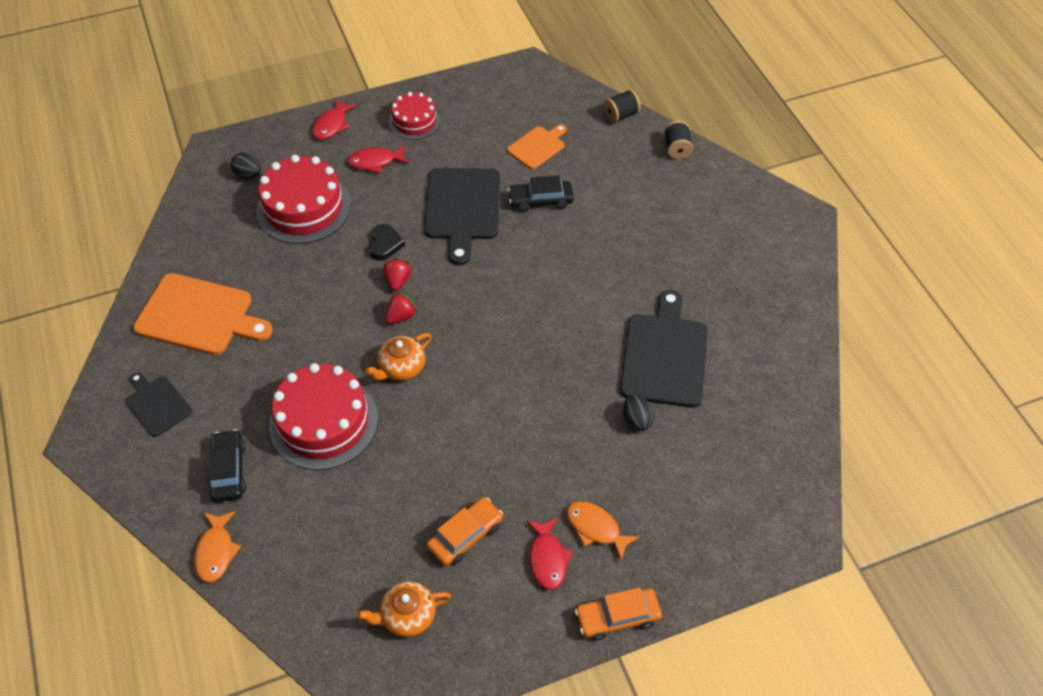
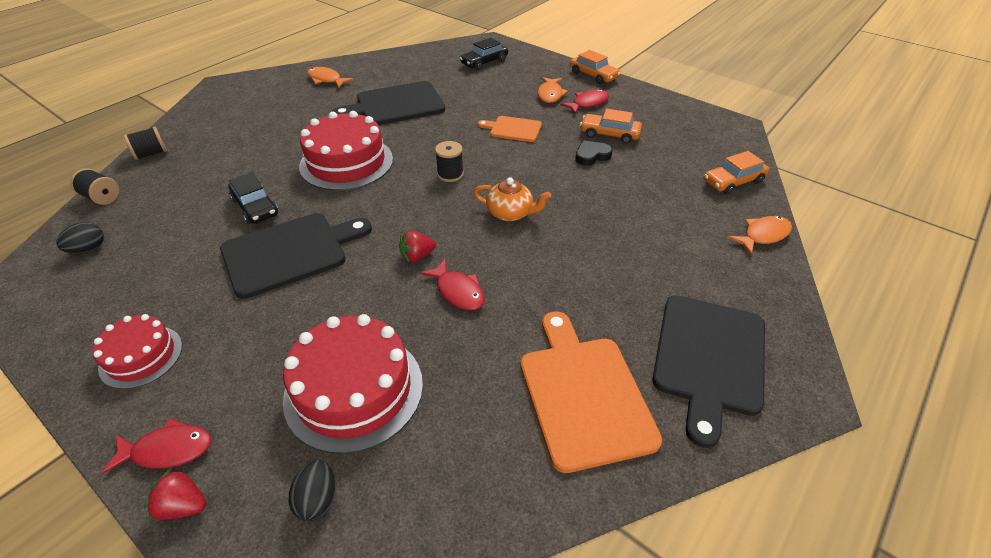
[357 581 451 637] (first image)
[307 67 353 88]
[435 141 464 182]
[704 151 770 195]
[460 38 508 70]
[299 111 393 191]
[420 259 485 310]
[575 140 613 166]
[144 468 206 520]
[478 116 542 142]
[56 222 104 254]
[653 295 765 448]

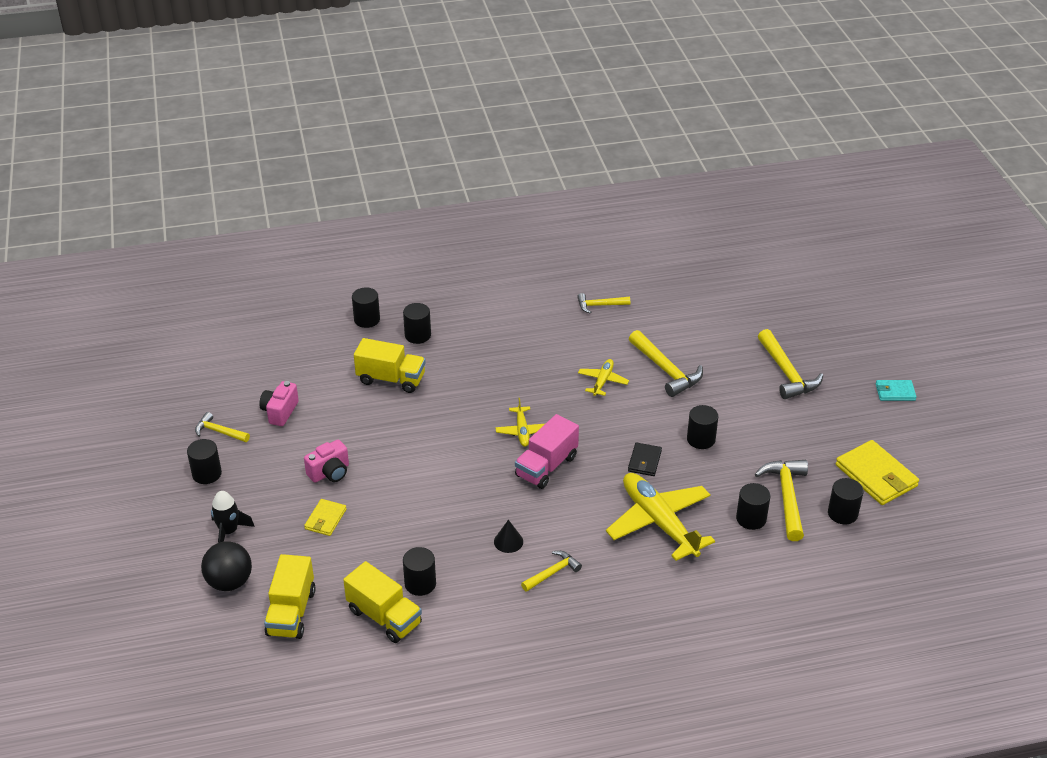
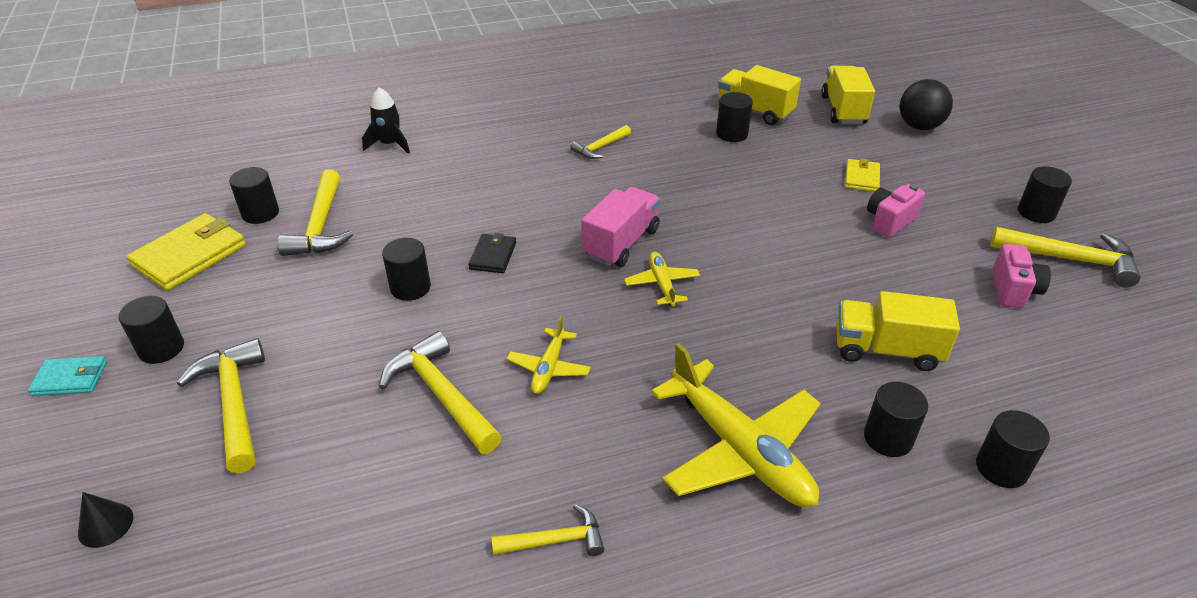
[362 87 410 154]
[78 492 133 548]
[651 343 821 507]
[119 296 184 364]
[127 213 246 291]
[990 227 1140 288]

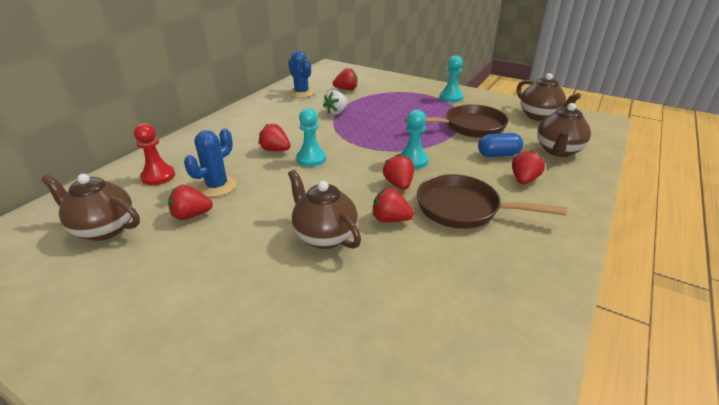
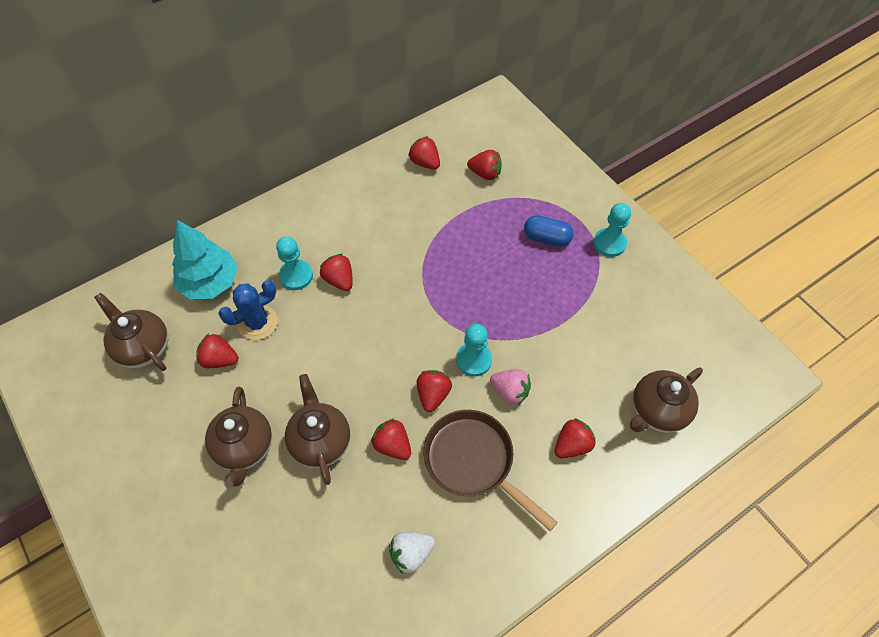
[405 104 508 138] (first image)
[490 369 531 405]
[276 236 313 290]
[389 532 435 574]
[524 215 574 247]
[205 387 272 488]
[172 220 238 299]
[408 136 440 169]

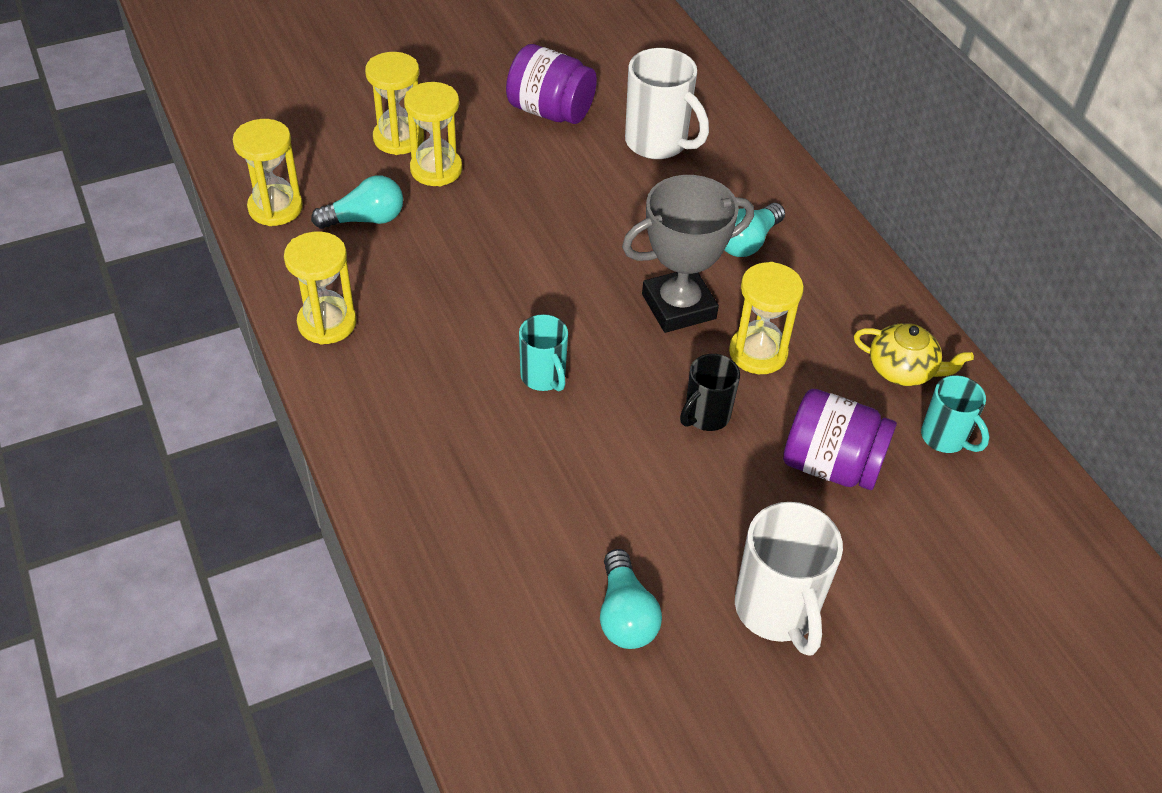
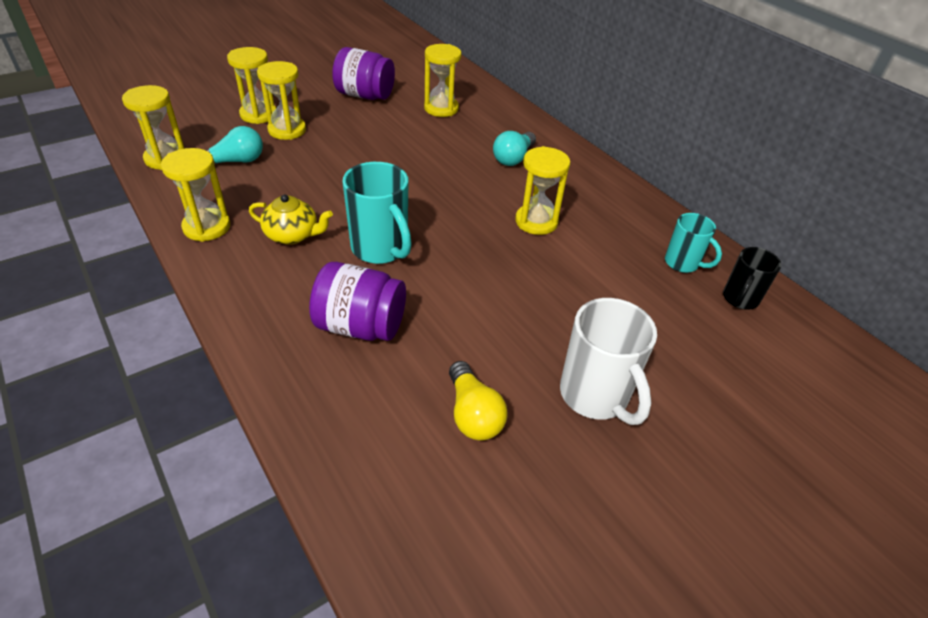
[622 175 754 333] (first image)
[723 247 781 310]
[309 262 406 341]
[249 194 333 245]
[424 44 461 117]
[449 361 508 441]
[342 162 412 264]

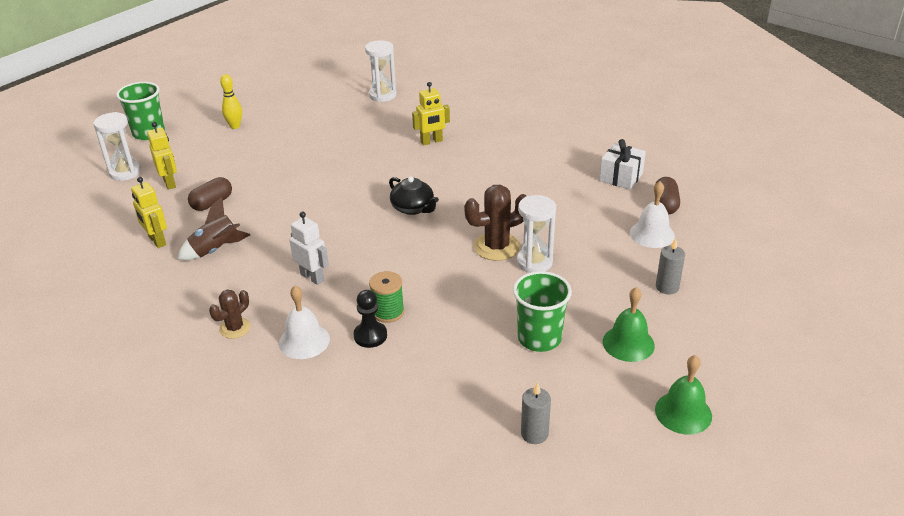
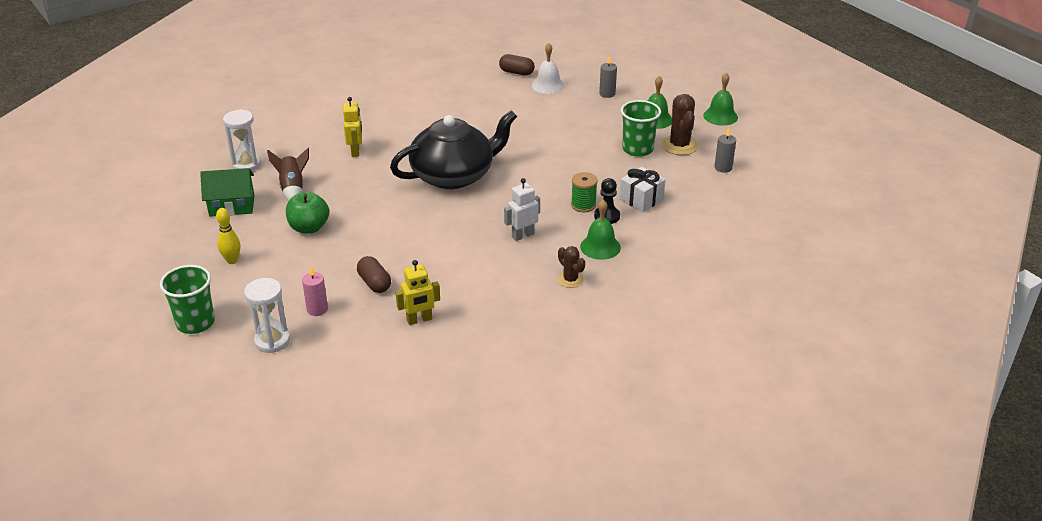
[517 195 556 273] (first image)
[200 168 255 217]
[286 192 329 234]
[267 148 309 201]
[661 94 698 155]
[620 167 665 212]
[302 266 328 316]
[580 200 621 260]
[390 110 517 189]

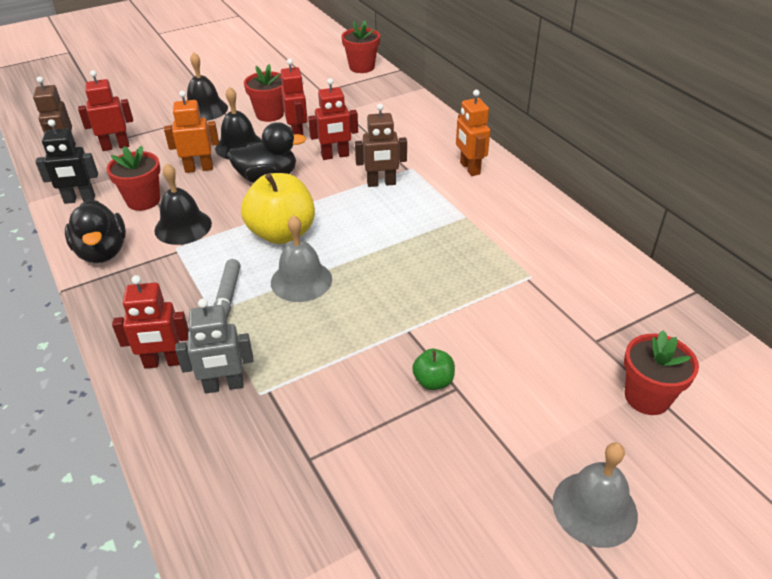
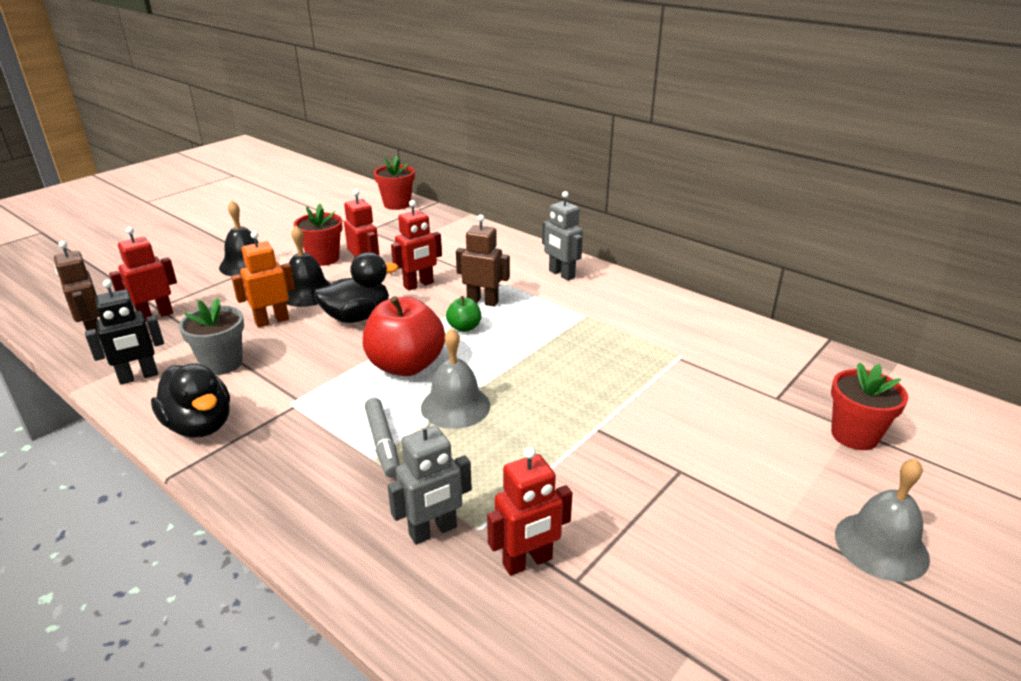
[154 163 212 245] (first image)
[487 447 572 576]
[446 296 481 332]
[179 298 244 375]
[363 296 445 376]
[542 191 583 281]
[456 214 510 306]

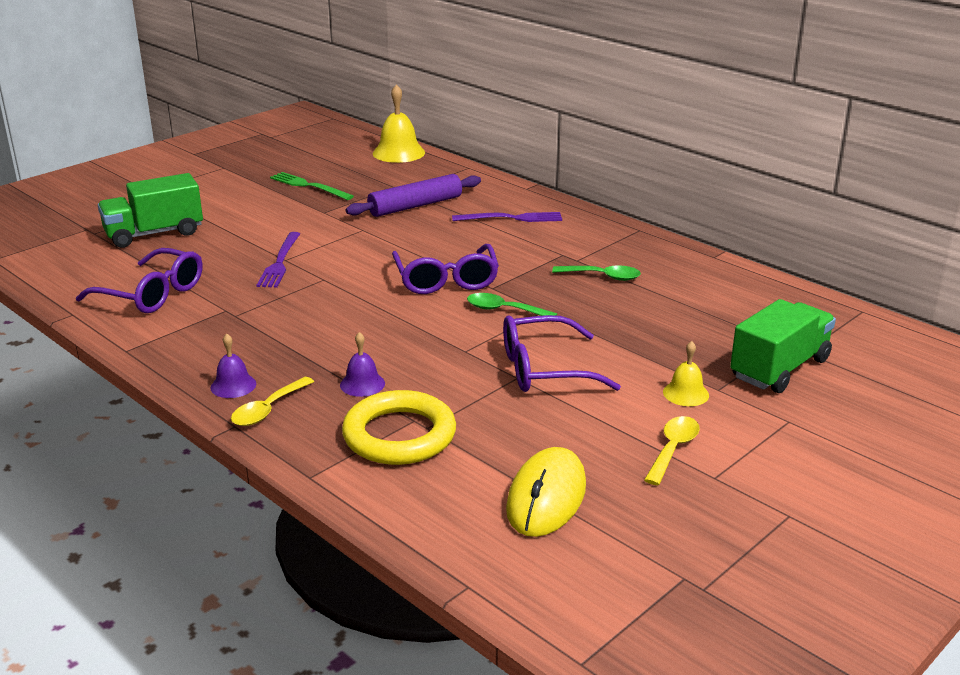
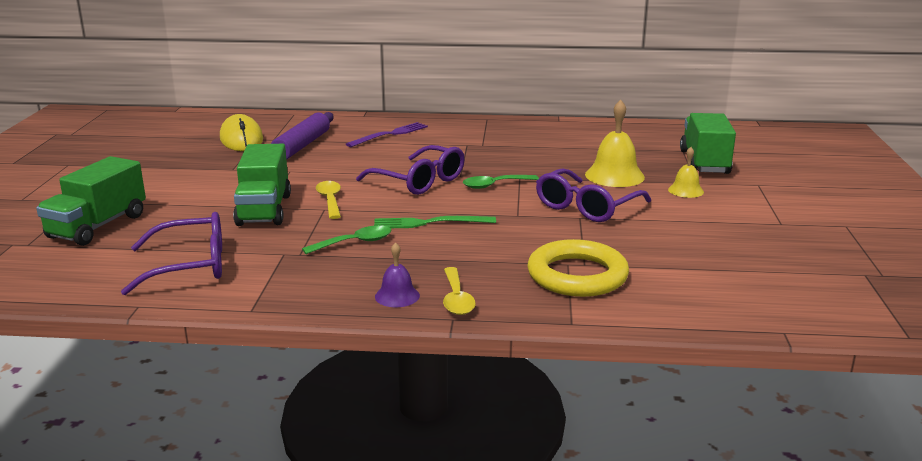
[340 332 385 397] (first image)
[374 216 496 228]
[585 100 645 187]
[220 114 263 151]
[302 225 392 254]
[316 181 341 219]
[233 144 291 226]

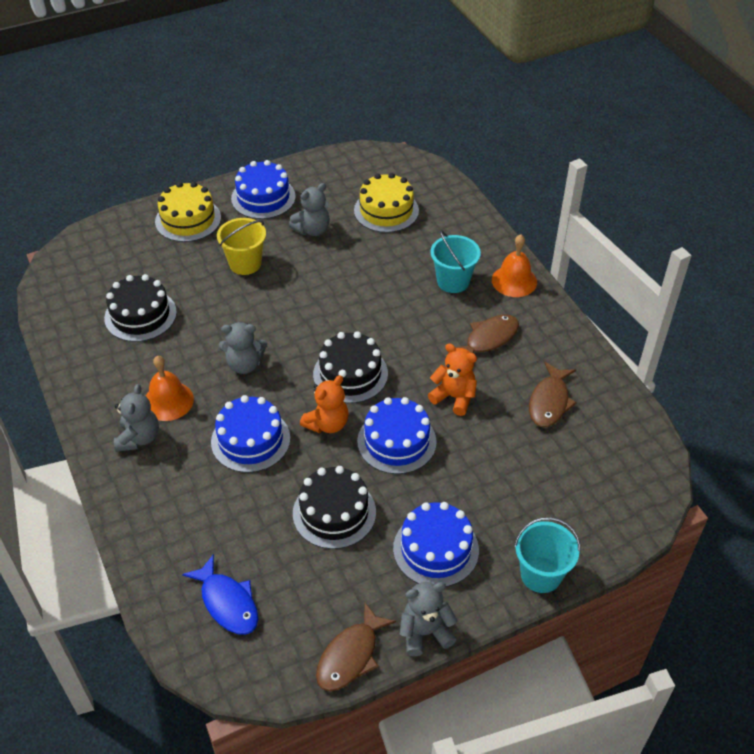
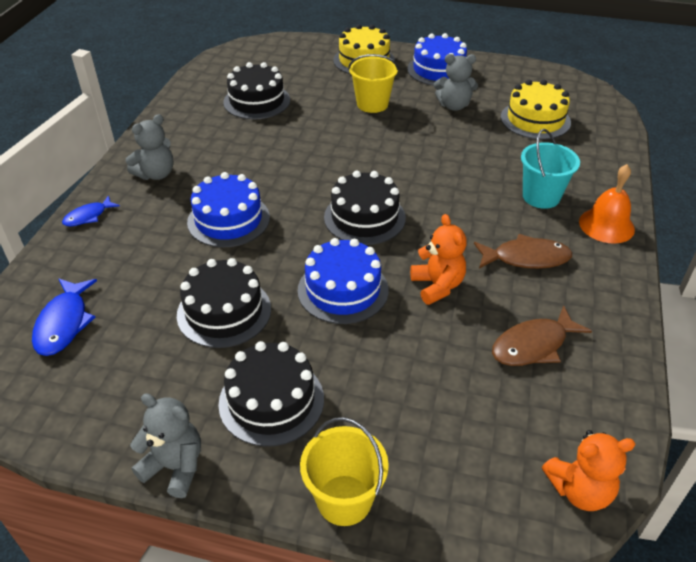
[146 356 194 421] (first image)
[219 322 267 374] (first image)
[316 603 396 691] (first image)
[62 195 120 226]
[542 430 635 511]
[218 341 324 447]
[300 417 389 526]

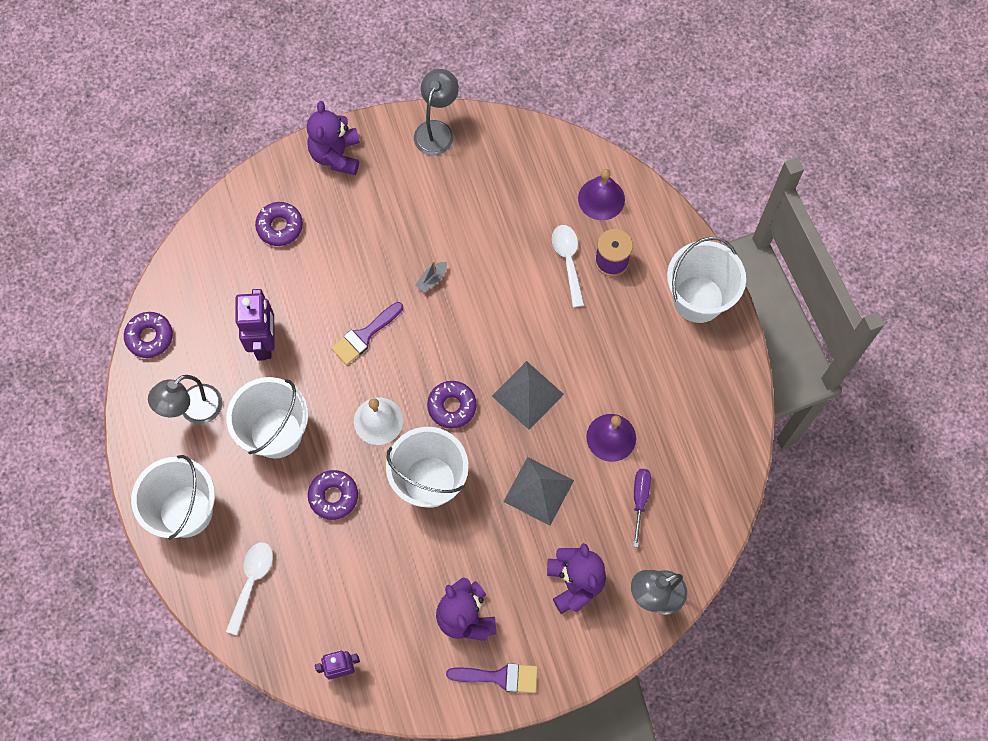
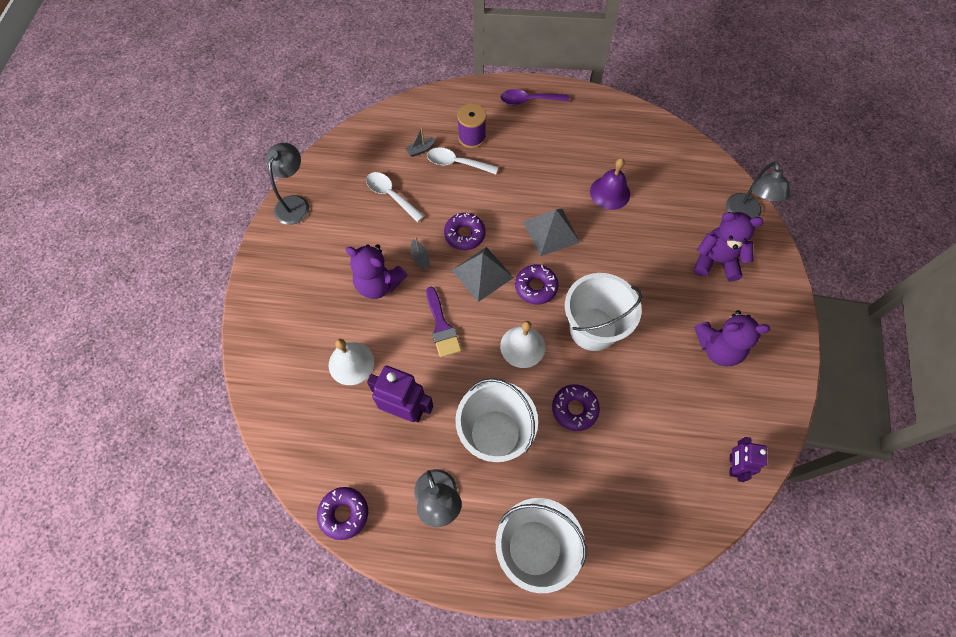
[446 663 538 693] (first image)
[578 169 625 220] (first image)
[633 469 651 547] (first image)
[329 339 374 385]
[405 127 436 157]
[366 172 424 222]
[444 213 486 250]
[345 244 407 299]
[452 247 514 302]
[500 89 569 105]
[266 143 309 225]

